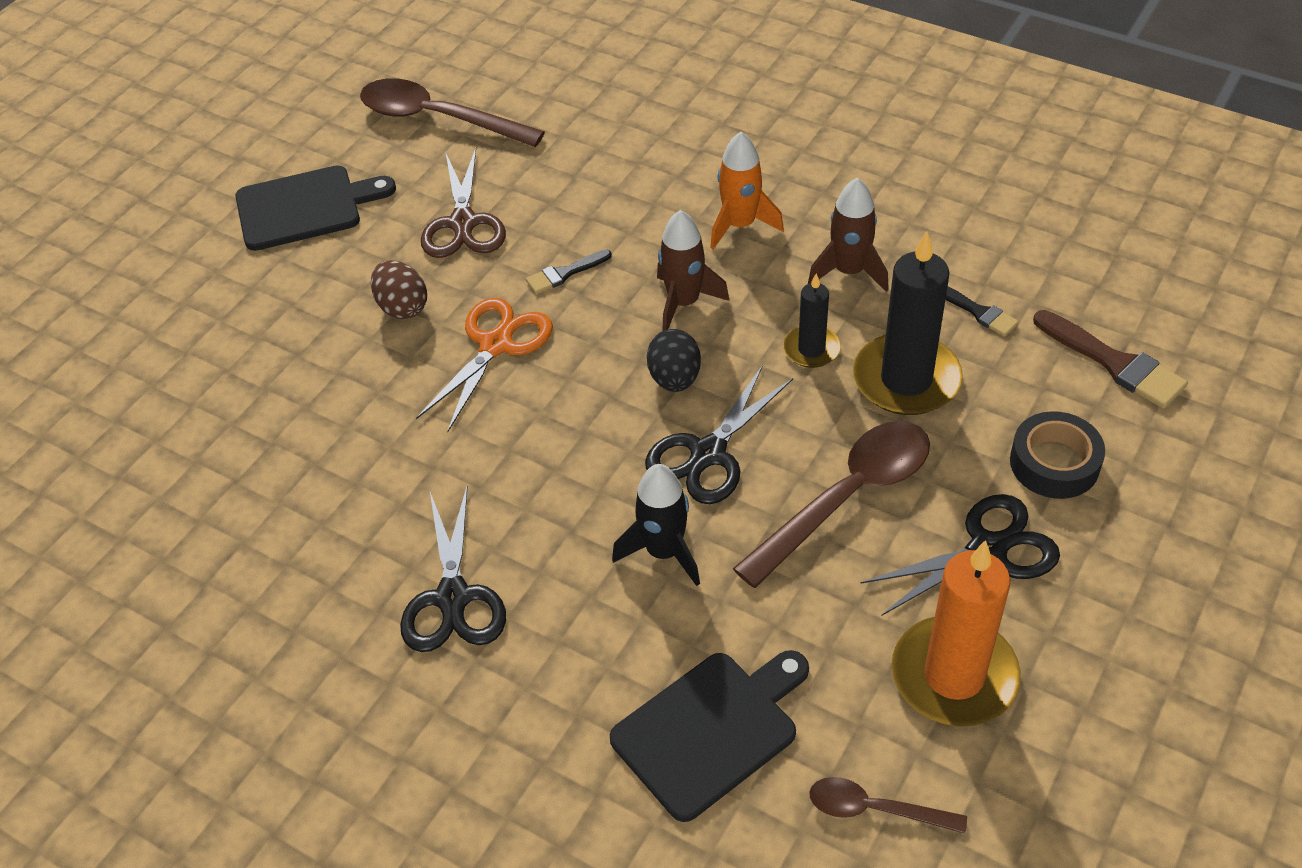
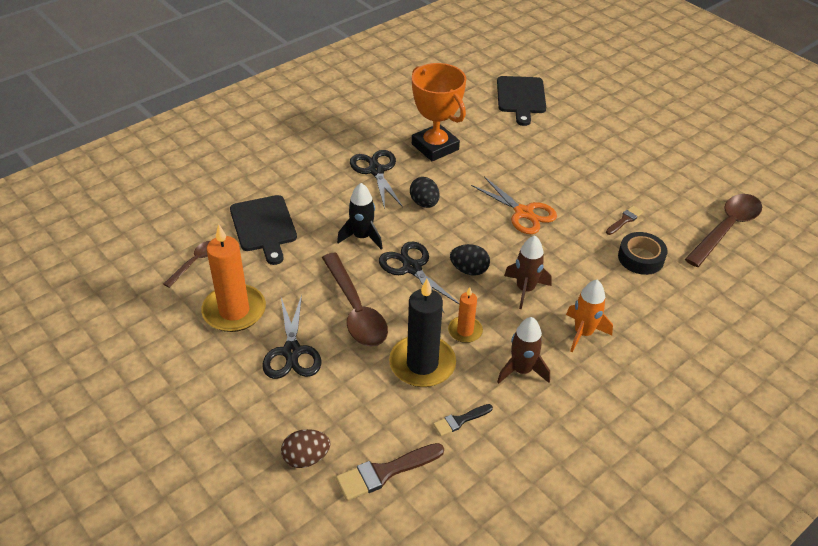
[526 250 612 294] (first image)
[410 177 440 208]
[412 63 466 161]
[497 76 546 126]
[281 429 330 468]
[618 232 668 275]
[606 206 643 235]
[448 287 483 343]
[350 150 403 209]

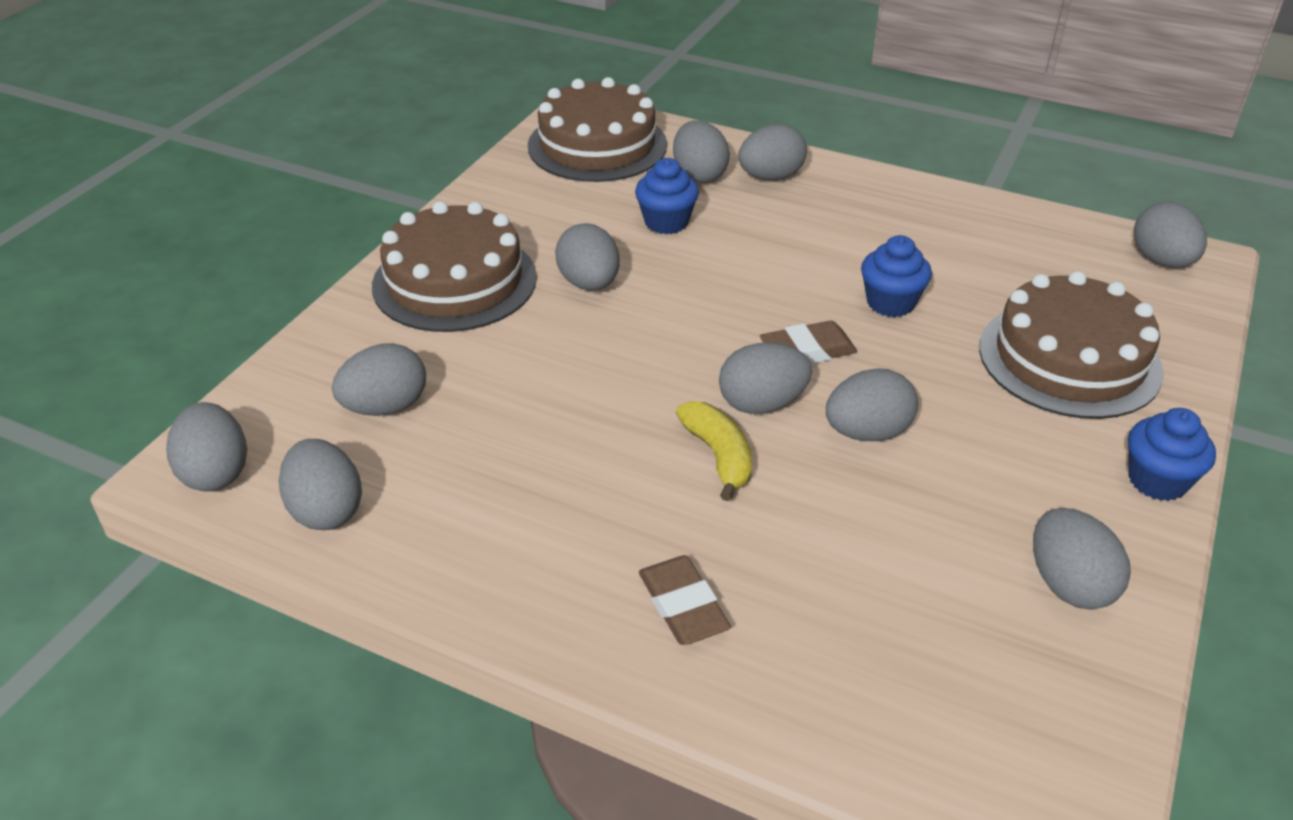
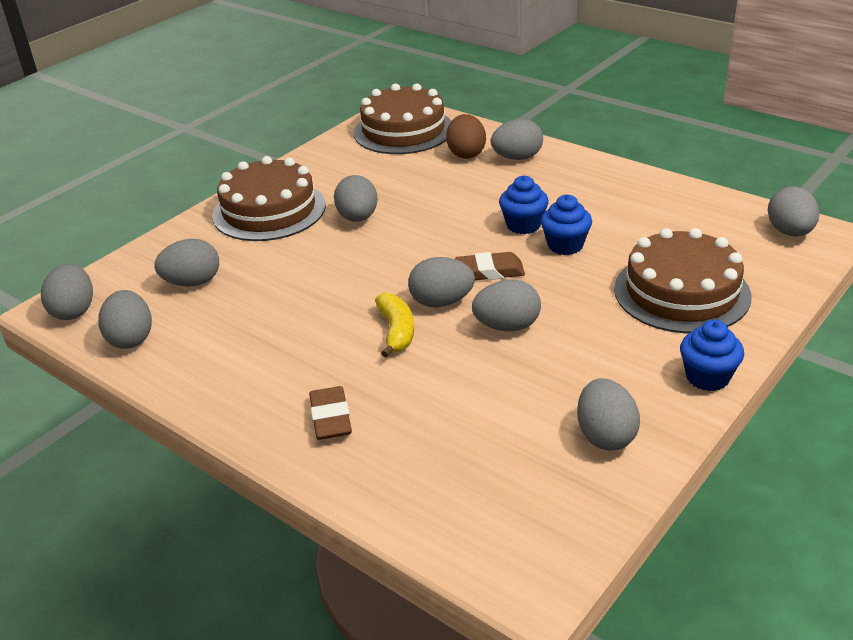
[499 175 549 234]
[446 114 486 159]

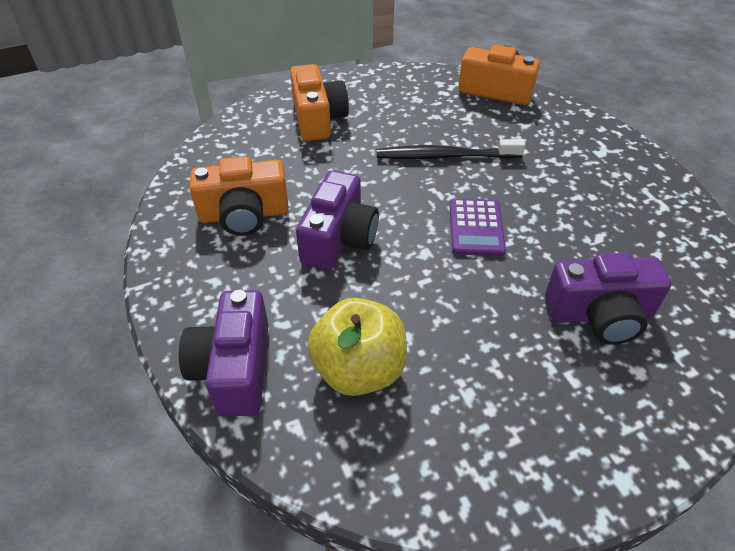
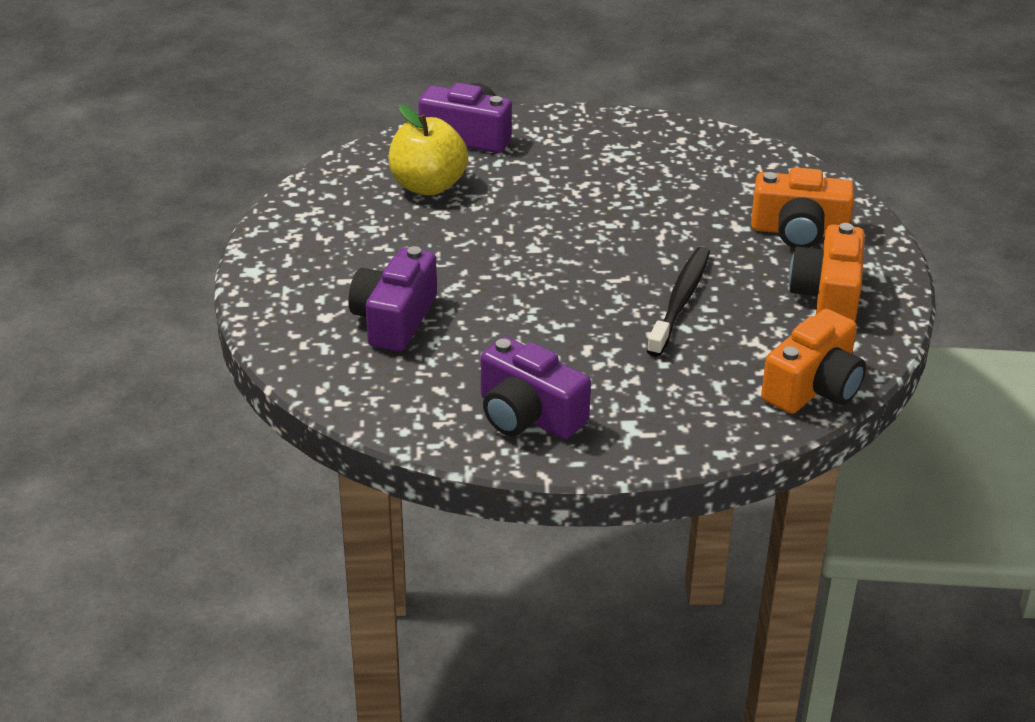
[449 198 506 256] (first image)
[789 223 865 322]
[481 337 591 439]

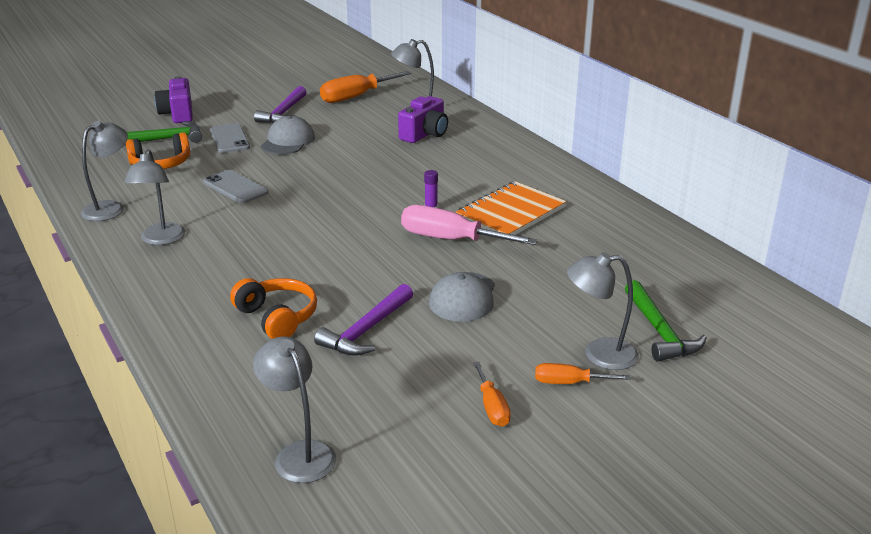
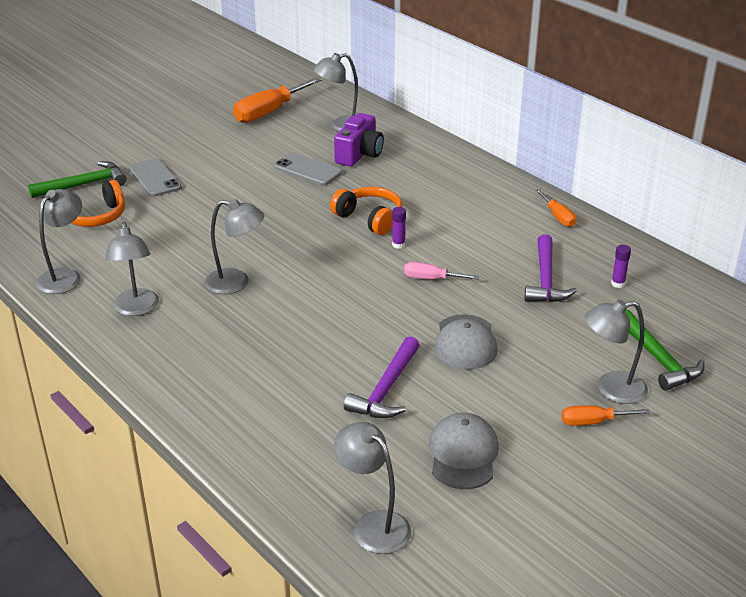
[155 76 193 123] (first image)
[456 181 566 235] (first image)
[205 199 264 294]
[611 245 631 288]
[274 152 342 185]
[330 187 402 235]
[525 234 577 302]
[428 413 499 489]
[535 189 577 227]
[404 262 479 279]

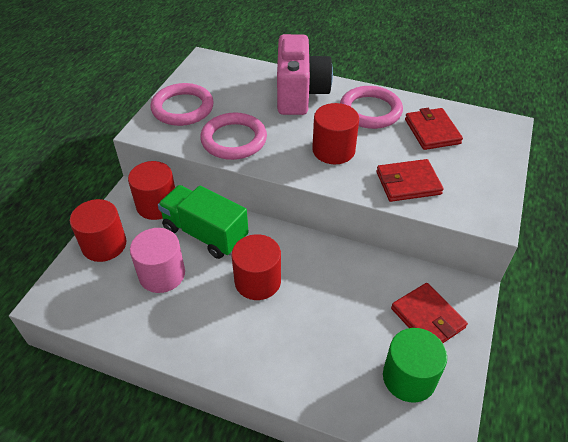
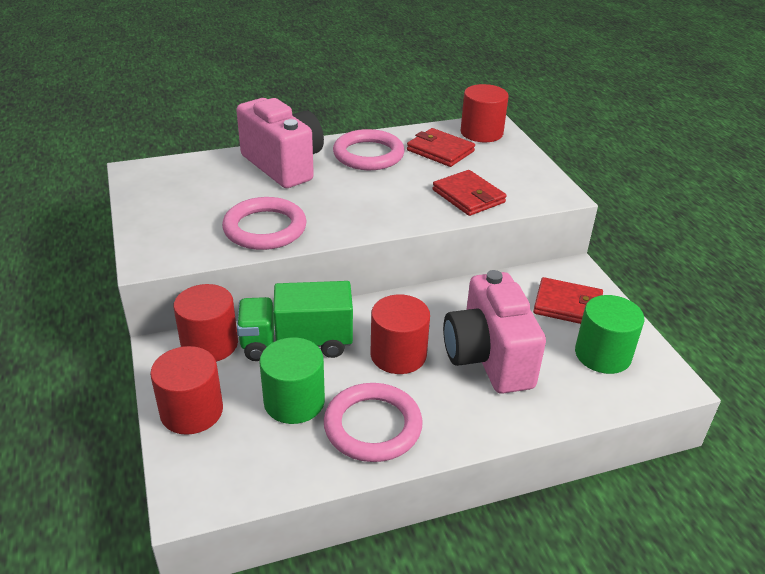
[443 270 546 394]
[324 383 423 462]
[461 84 508 142]
[259 338 325 424]
[433 170 507 216]

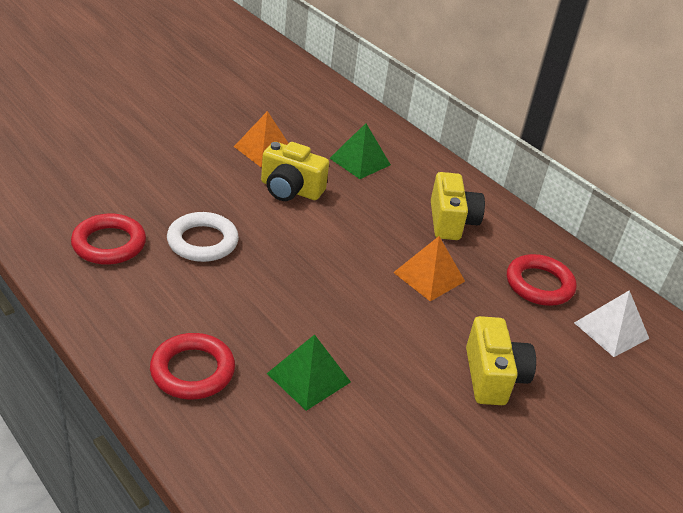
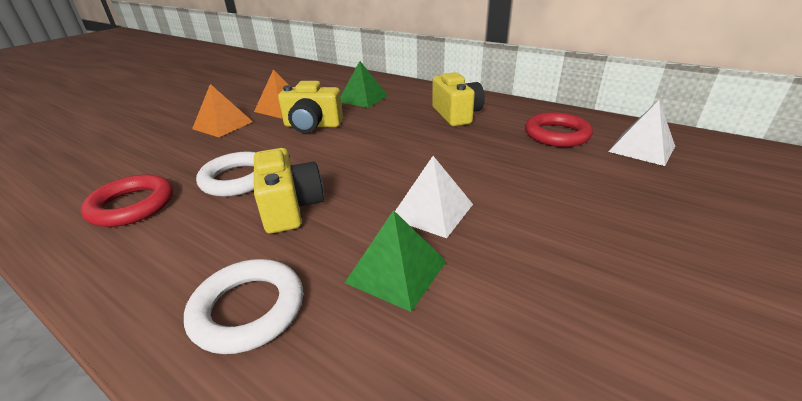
[395 156 473 238]
[192 84 253 137]
[254 148 324 234]
[184 259 303 354]

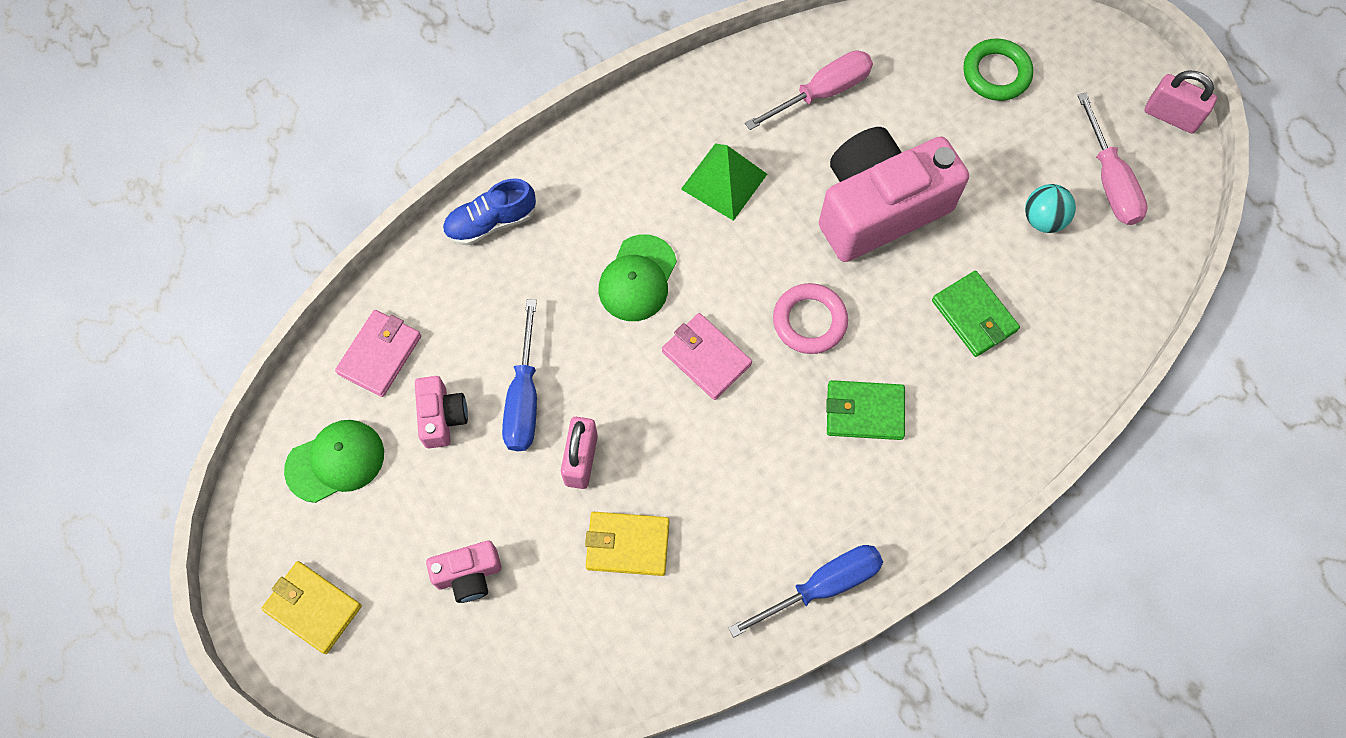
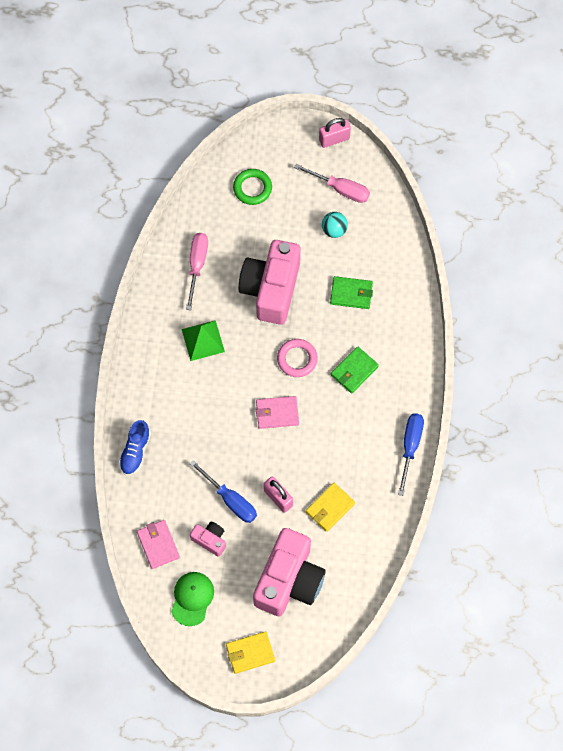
[599 234 677 321] (first image)
[253 528 326 616]

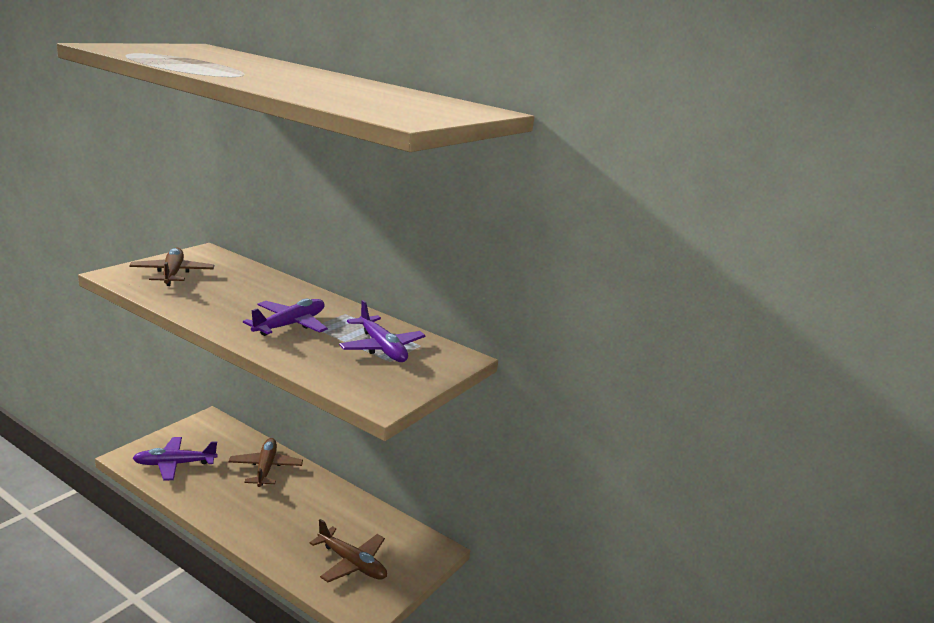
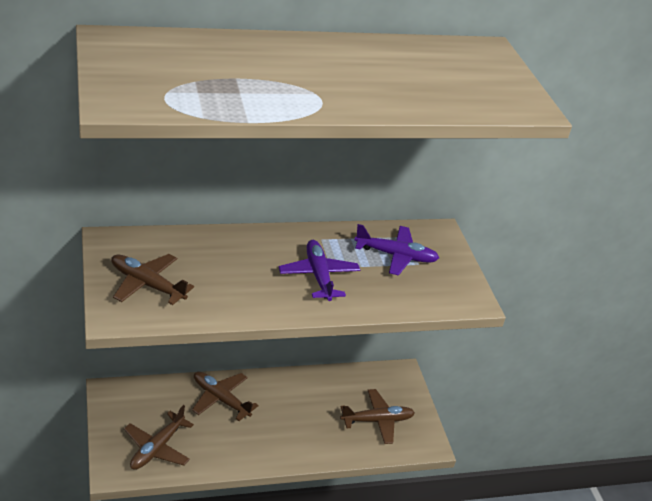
[124 405 194 470]

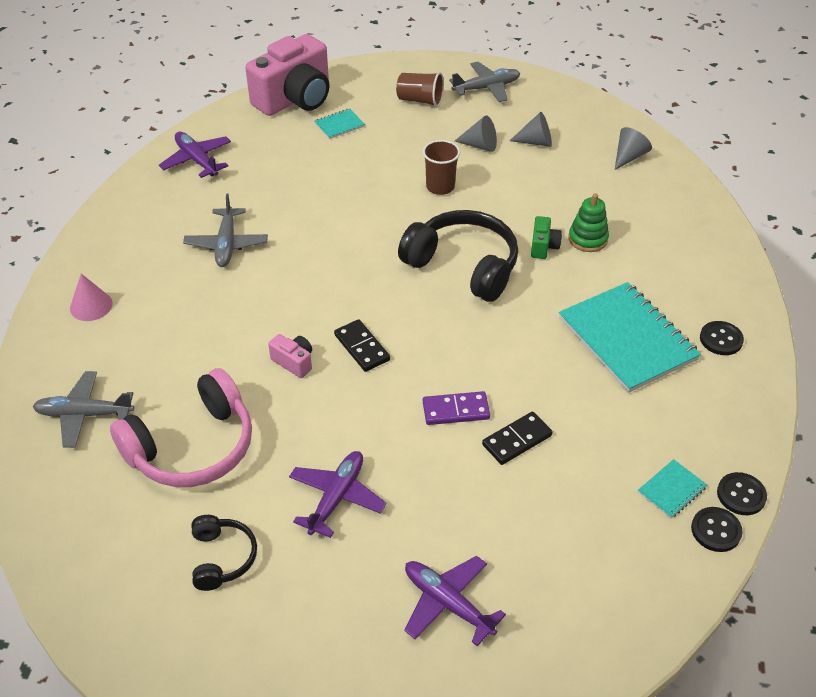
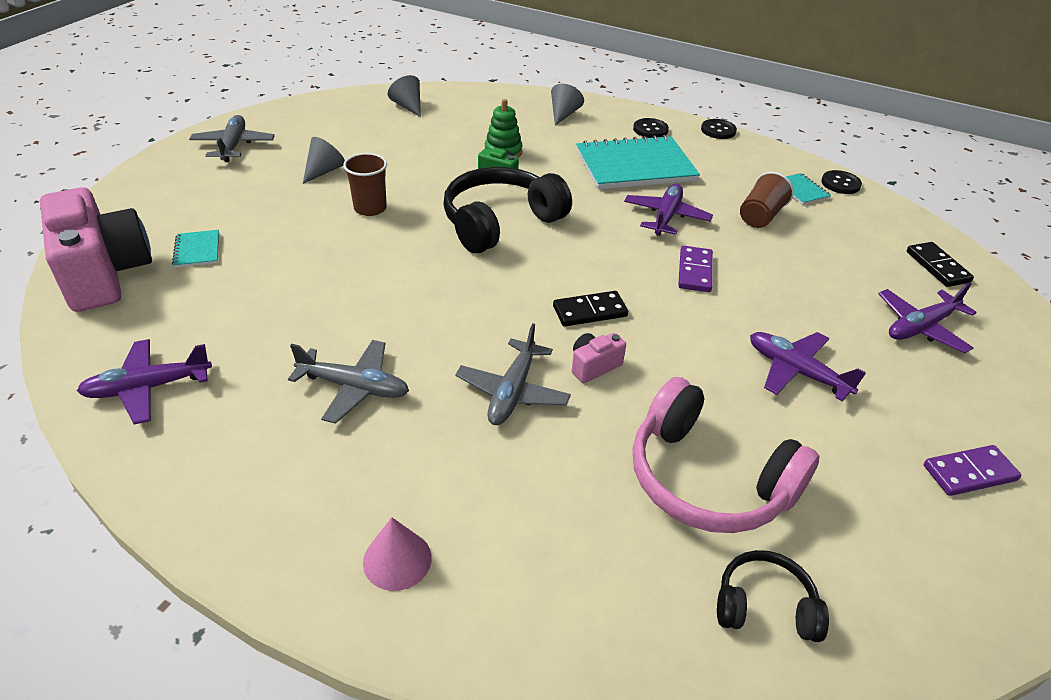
[624 183 713 236]
[924 445 1021 496]
[455 323 571 425]
[717 550 829 642]
[740 172 794 228]
[907 242 974 287]
[551 84 584 126]
[701 119 737 139]
[633 377 820 533]

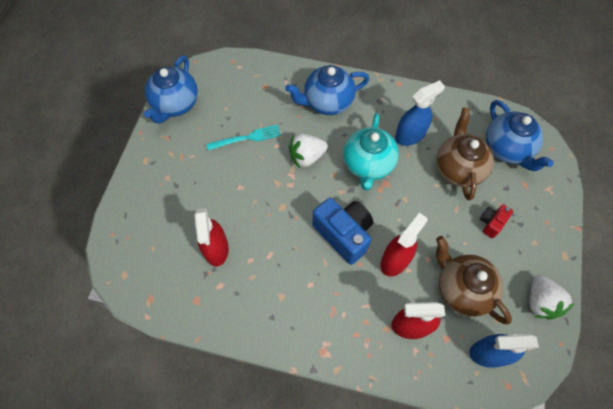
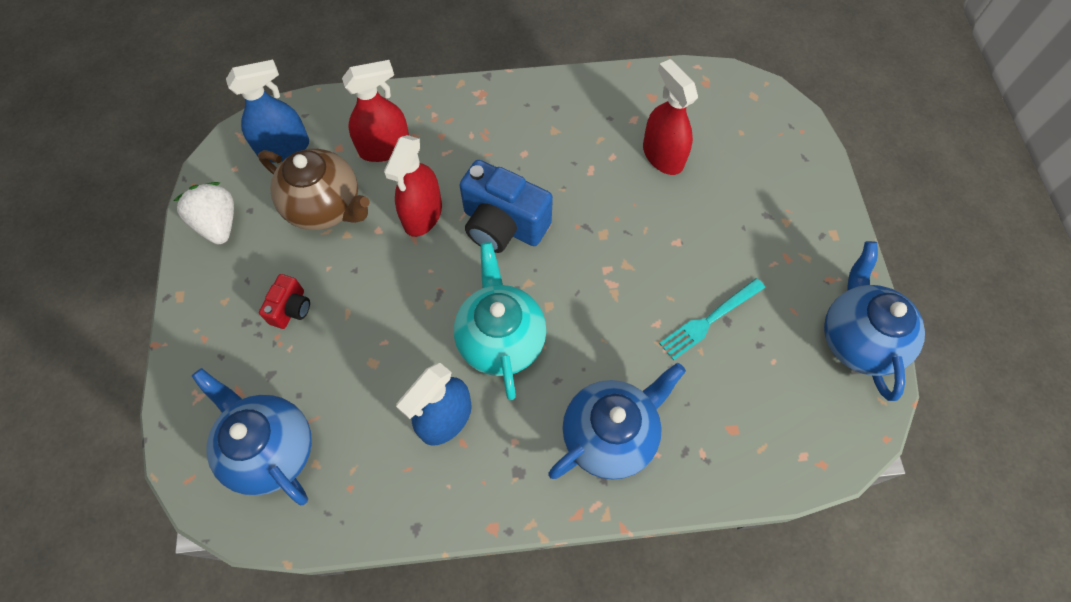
[289 133 328 168] (first image)
[436 108 494 201] (first image)

